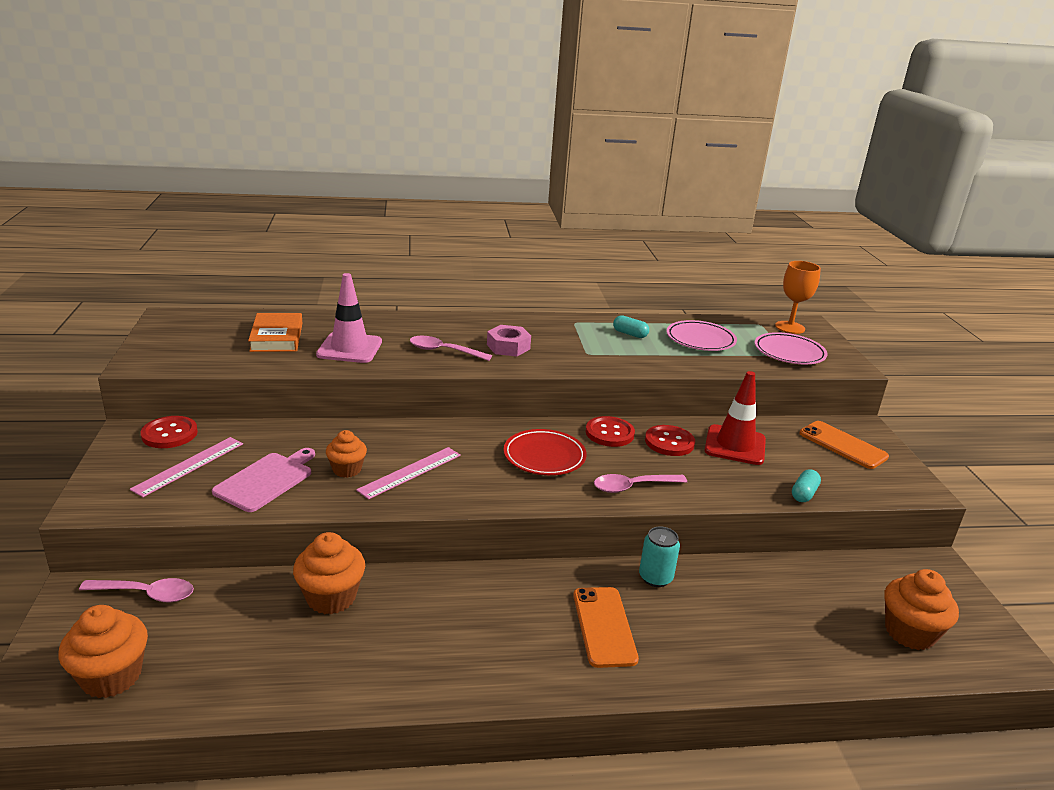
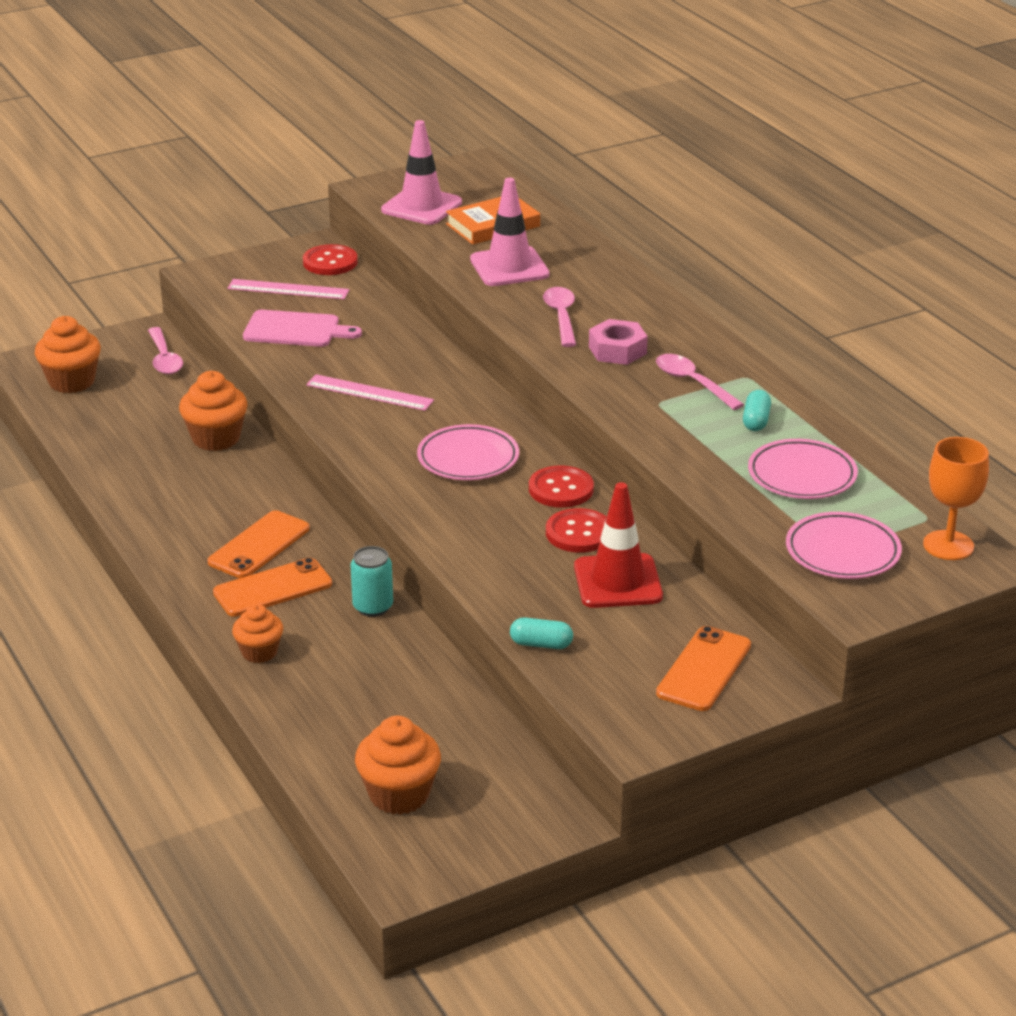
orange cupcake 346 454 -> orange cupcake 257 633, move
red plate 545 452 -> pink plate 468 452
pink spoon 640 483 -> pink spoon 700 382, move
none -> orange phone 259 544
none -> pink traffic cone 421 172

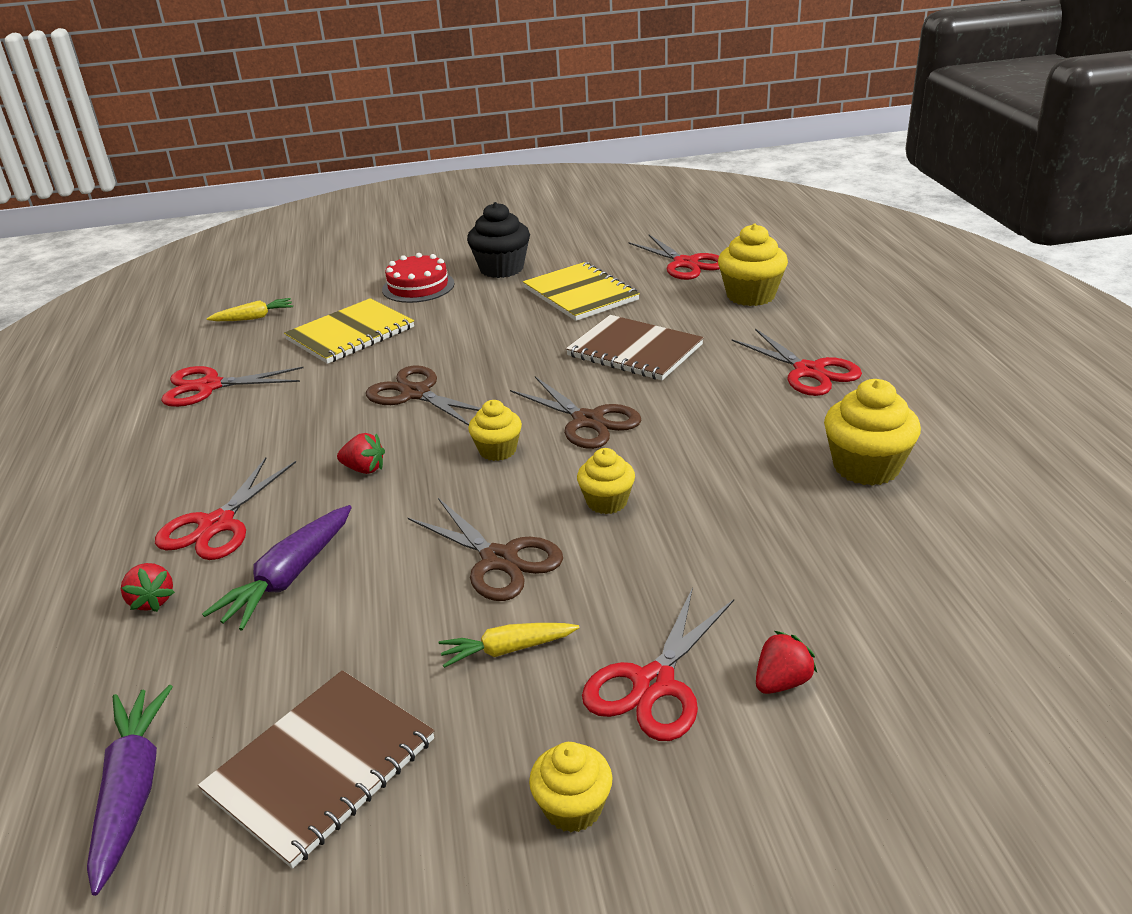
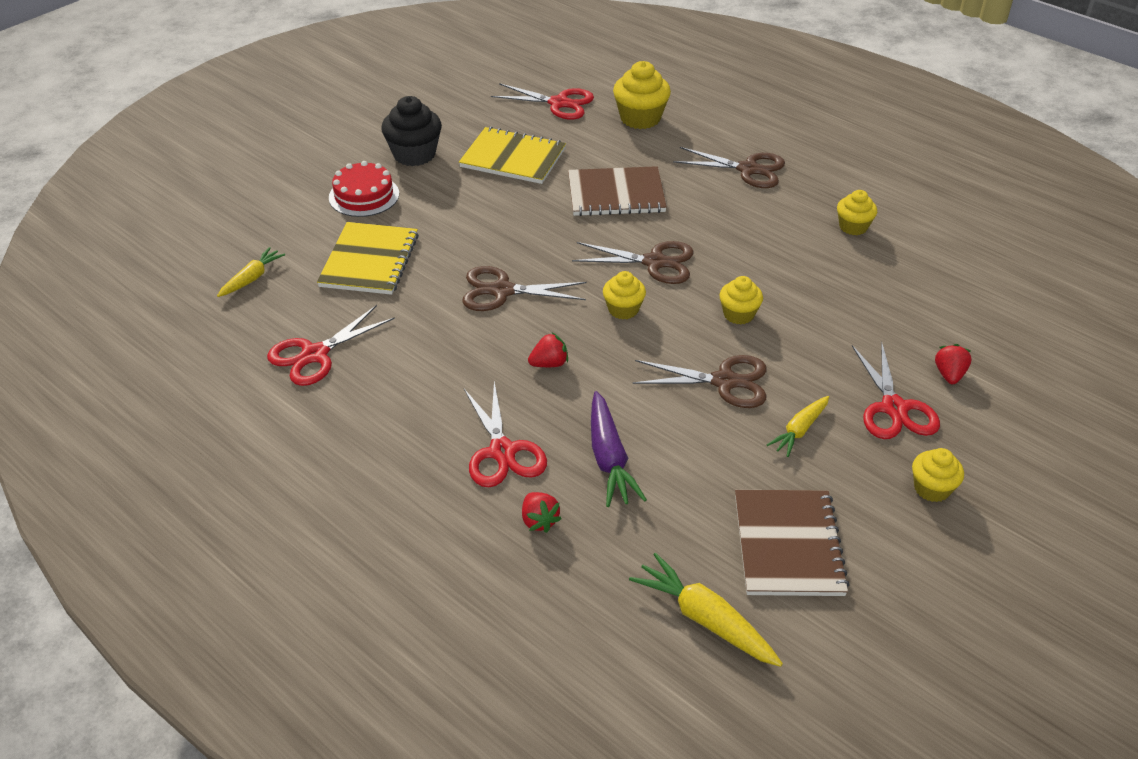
purple carrot 130 790 -> yellow carrot 706 610
red strawberry 148 587 -> red strawberry 542 512, 45 degrees clockwise
red scissors 797 362 -> brown scissors 729 167
yellow cupcake 872 432 -> yellow cupcake 857 212, x0.62

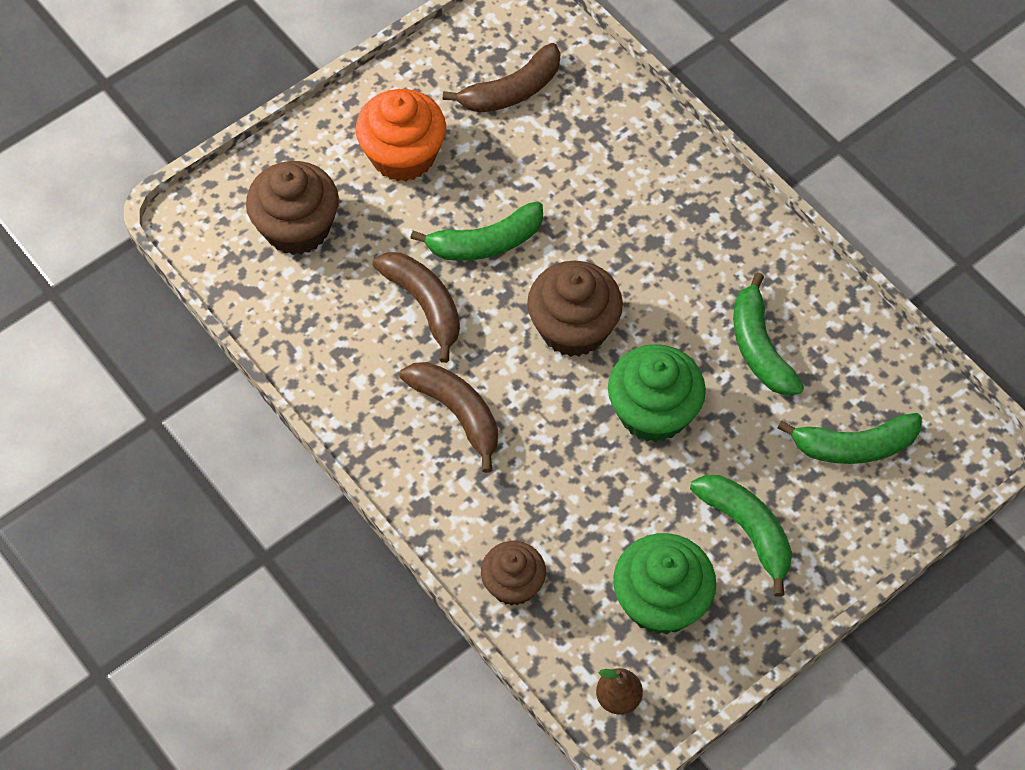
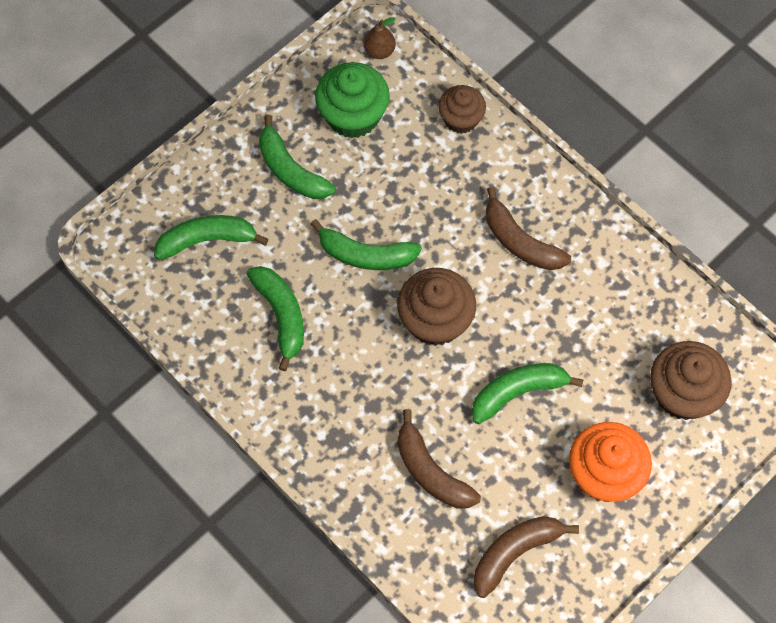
brown banana 416 307 -> brown banana 439 458, move
green cupcake 657 393 -> green banana 366 244

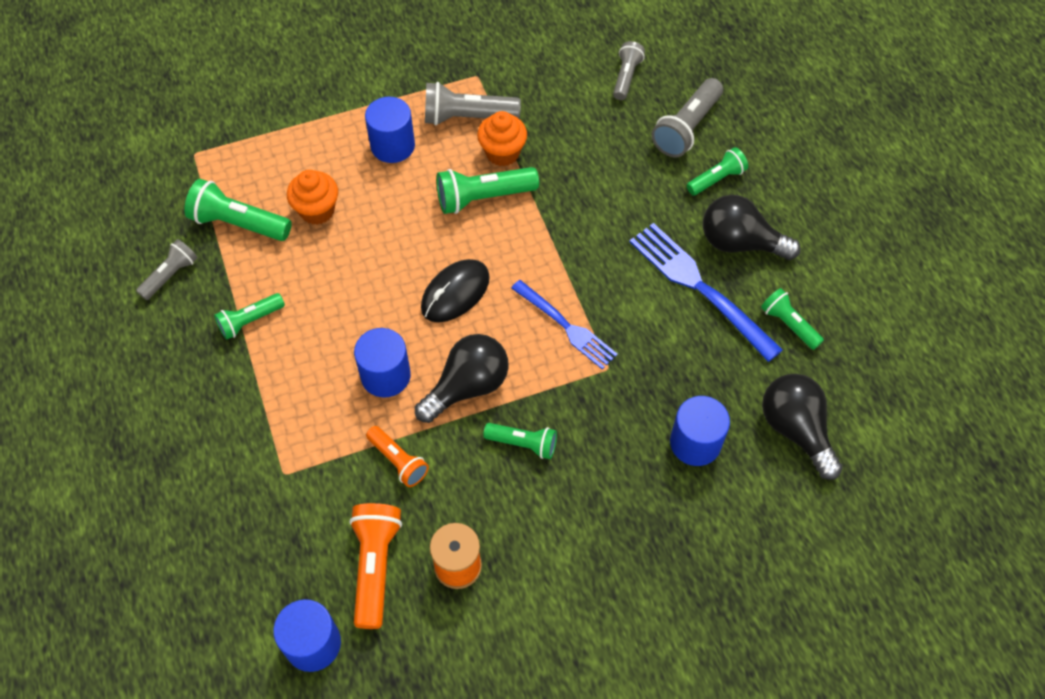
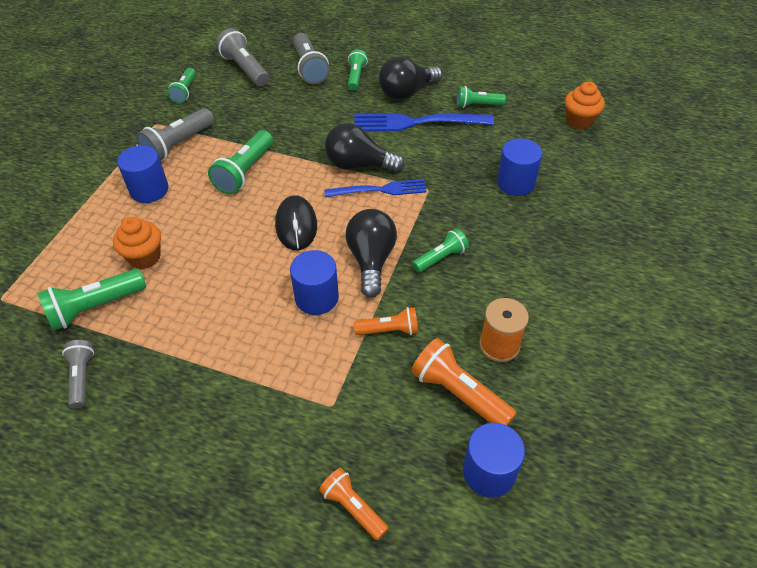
green flashlight 249 316 -> green flashlight 181 85, move
orange cupcake 502 138 -> orange cupcake 585 105, move
grey flashlight 629 70 -> grey flashlight 242 57, x1.57
black light bulb 802 427 -> black light bulb 365 147, move
none -> orange flashlight 354 504

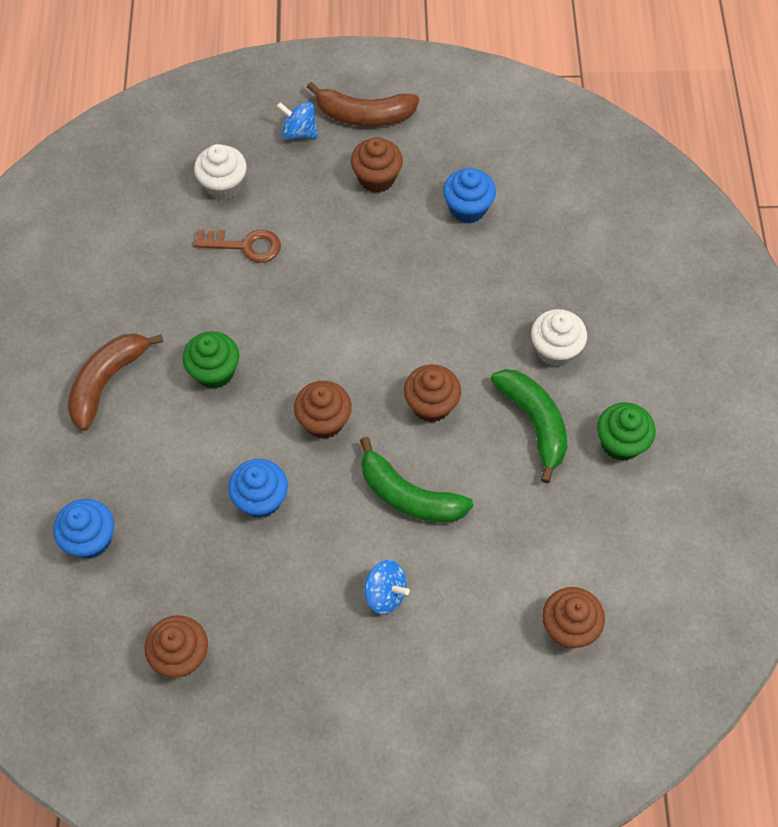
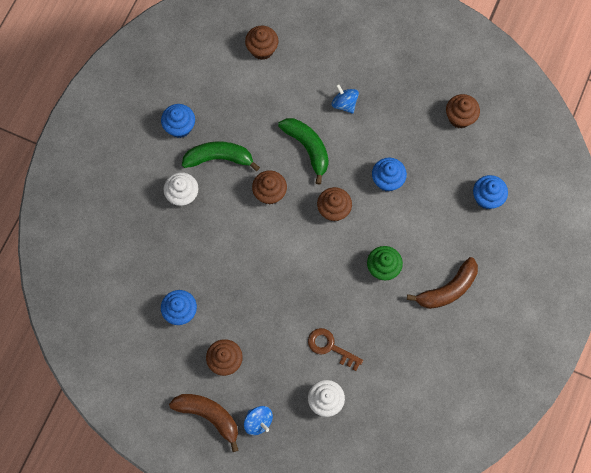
green banana 529 426 -> green banana 221 156, 90 degrees clockwise
green cupcake 626 431 -> blue cupcake 178 121

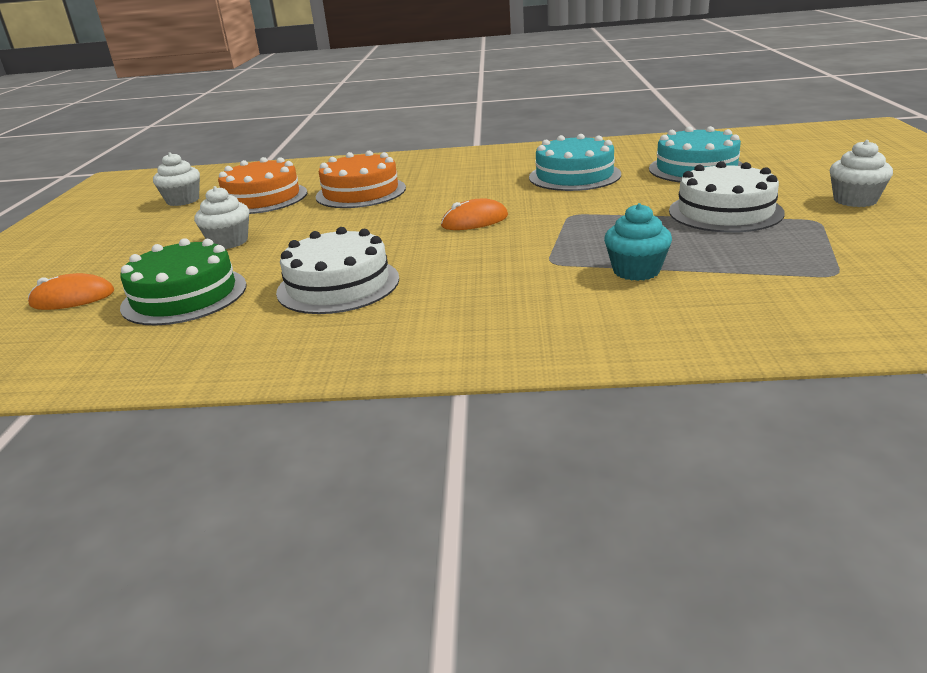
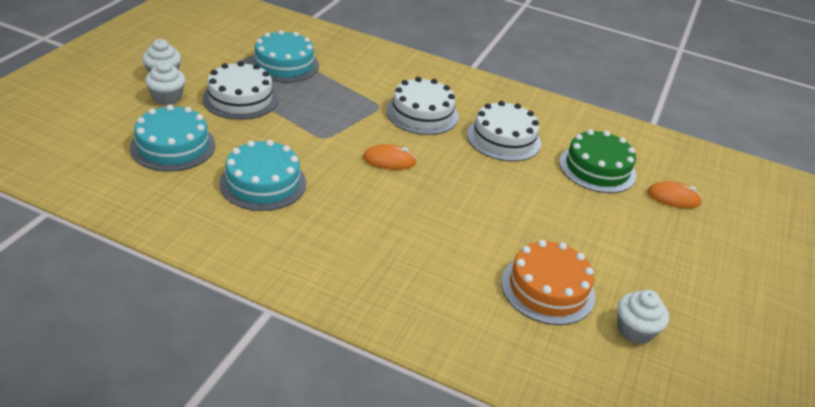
white cupcake 221 217 -> white cupcake 165 82, move
orange cake 361 179 -> none
turquoise cupcake 638 242 -> none
none -> turquoise cake 284 56
none -> white cake 422 106

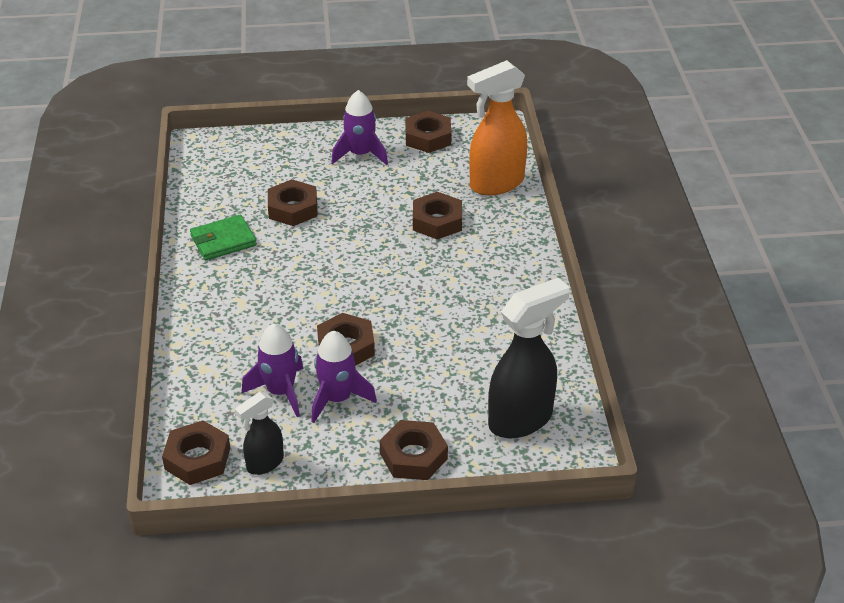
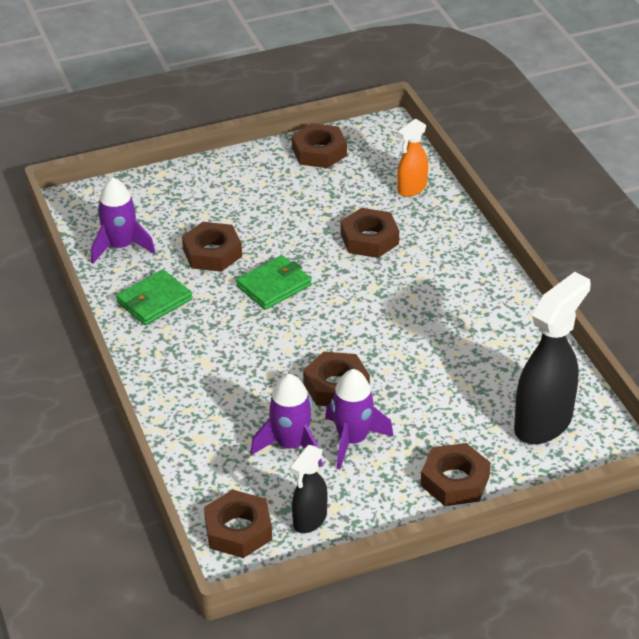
purple rocket 359 127 -> purple rocket 123 220, move
orange spray bottle 497 127 -> orange spray bottle 412 158, x0.55
none -> green wallet 274 282

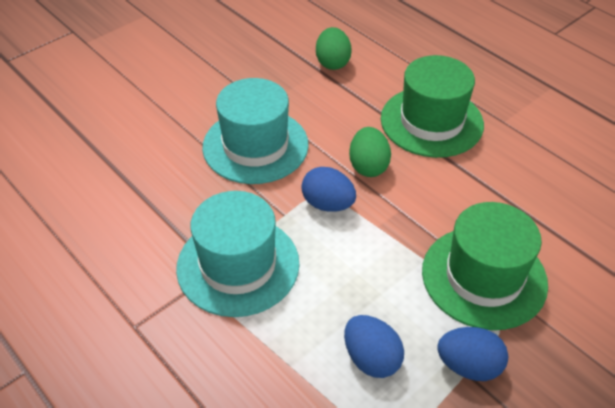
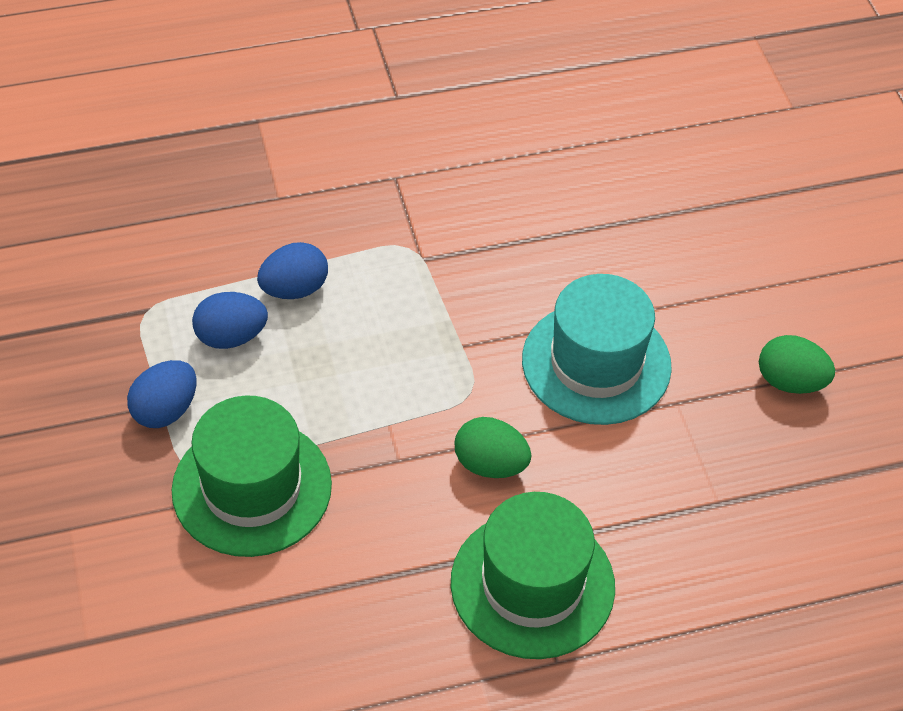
turquoise hat 237 254 -> none
blue egg 328 189 -> blue egg 292 270, move
green egg 334 48 -> green egg 797 364, move

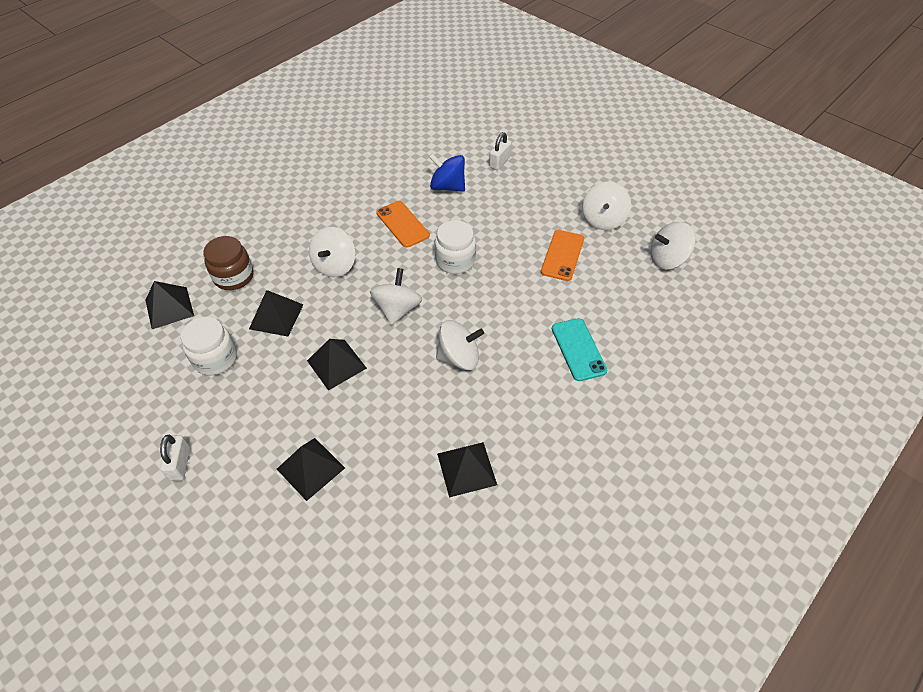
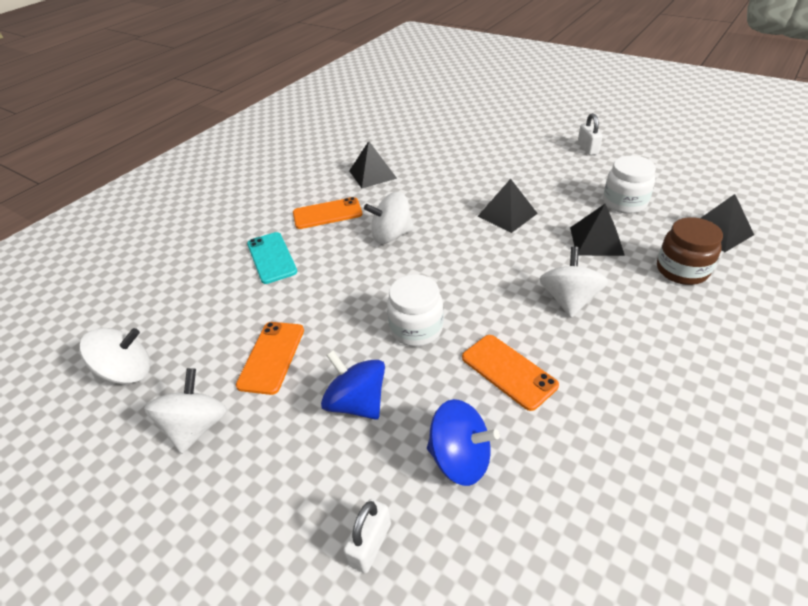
black pyramid 311 469 -> none
white spinning top 396 296 -> none
none -> orange phone 327 213
none -> blue spinning top 353 385

